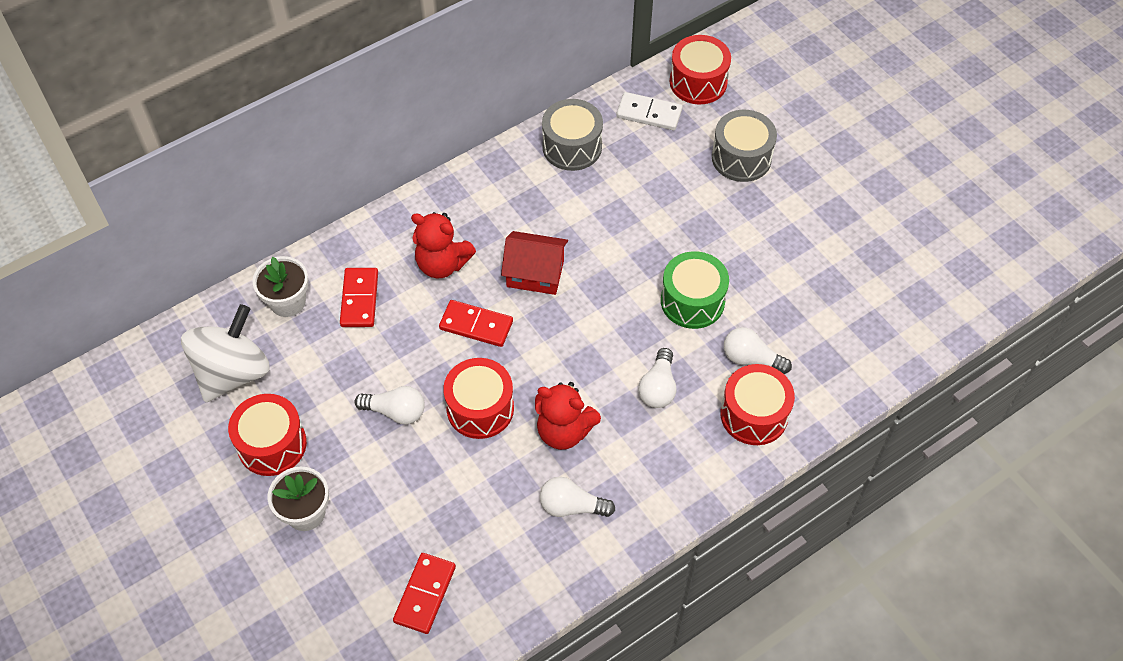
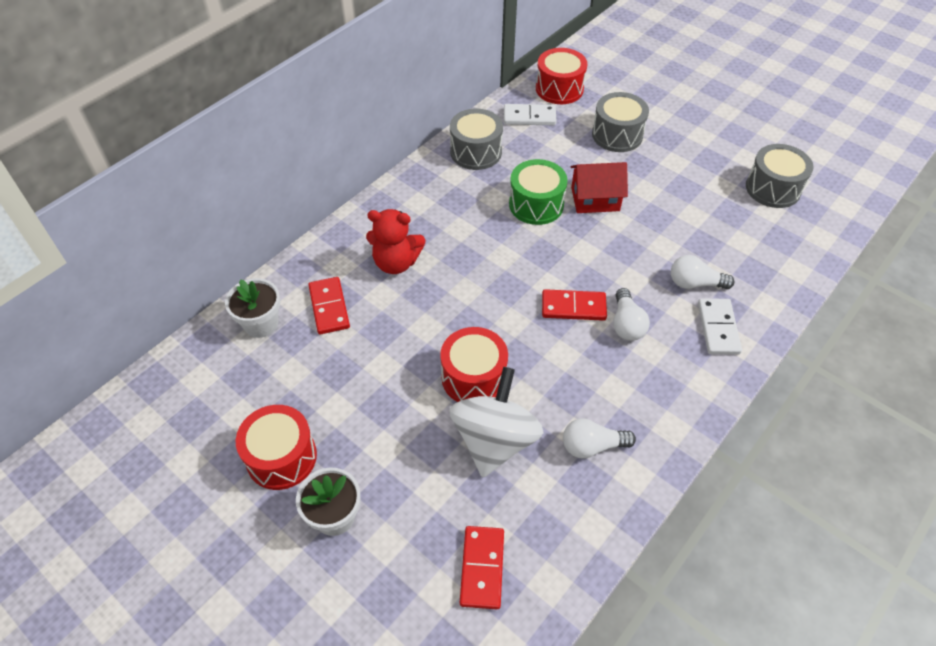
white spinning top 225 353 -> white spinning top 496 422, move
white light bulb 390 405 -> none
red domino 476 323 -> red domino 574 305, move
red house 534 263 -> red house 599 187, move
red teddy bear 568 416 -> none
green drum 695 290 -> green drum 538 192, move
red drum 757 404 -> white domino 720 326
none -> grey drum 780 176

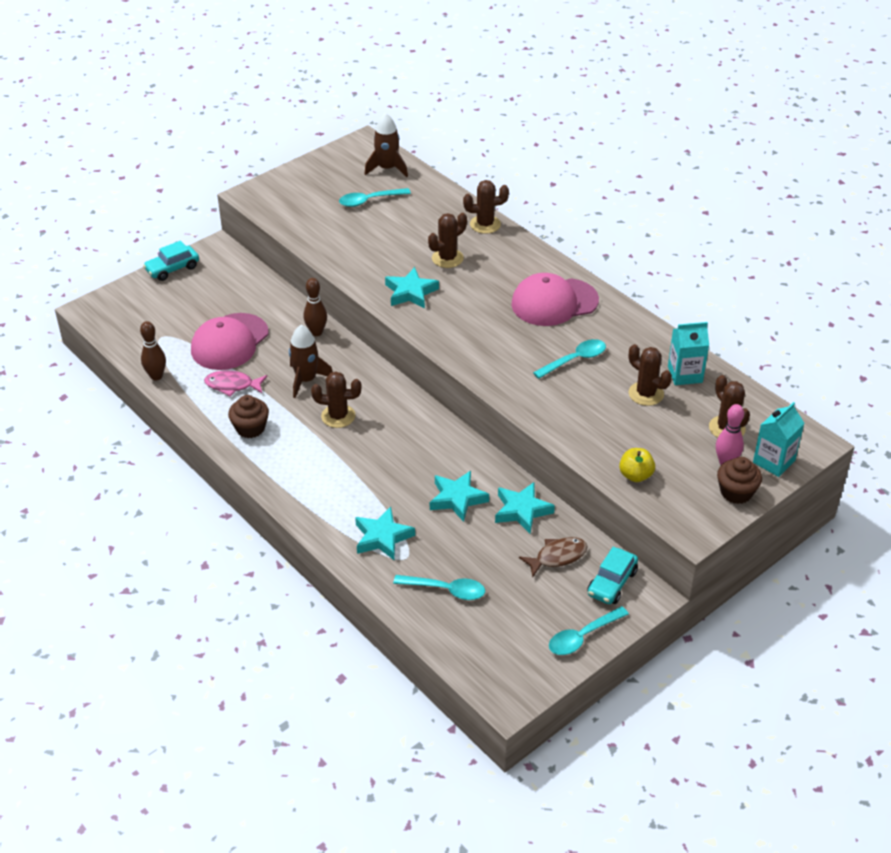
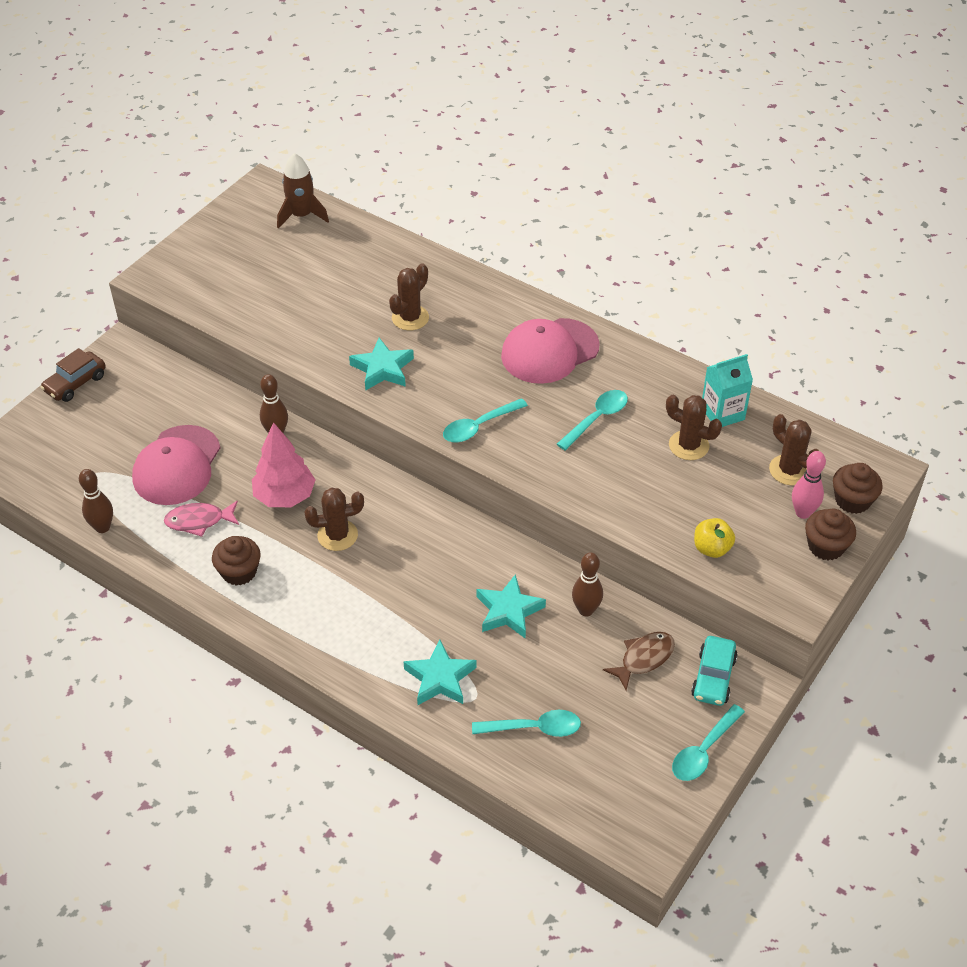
turquoise car 171 261 -> brown car 72 375
brown rocket 311 361 -> pink tree 283 464
turquoise spoon 375 197 -> turquoise spoon 485 420, move
brown cactus 486 207 -> none
turquoise star 525 508 -> brown bowling pin 587 584
turquoise carton 778 439 -> brown cupcake 858 488

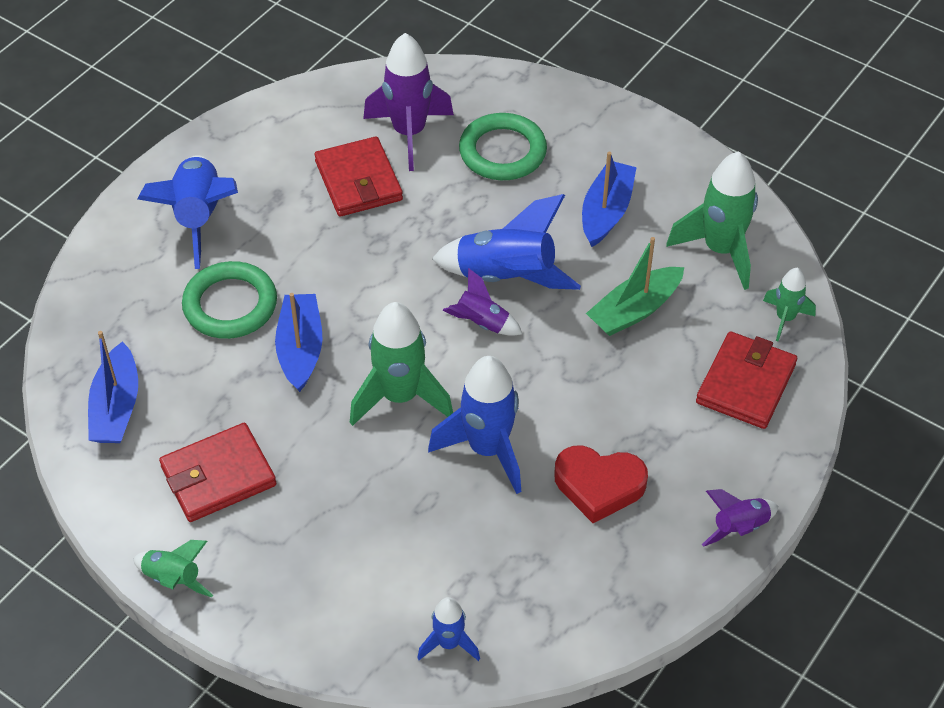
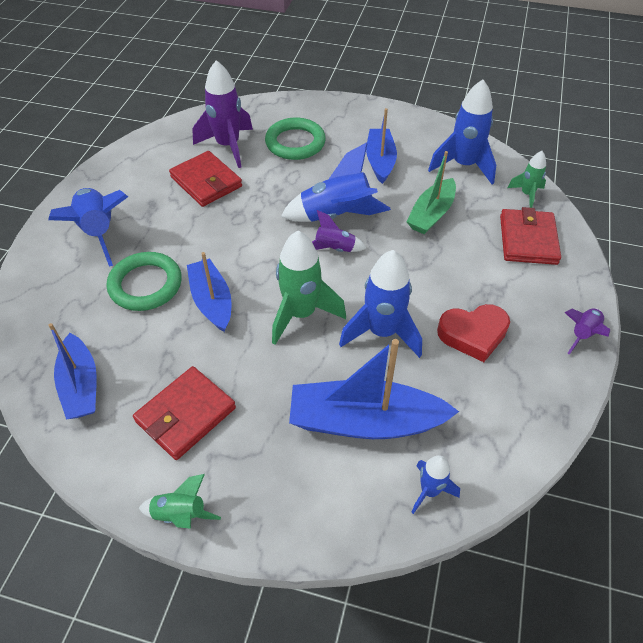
green rocket 712 220 -> blue rocket 462 132
none -> blue boat 374 389

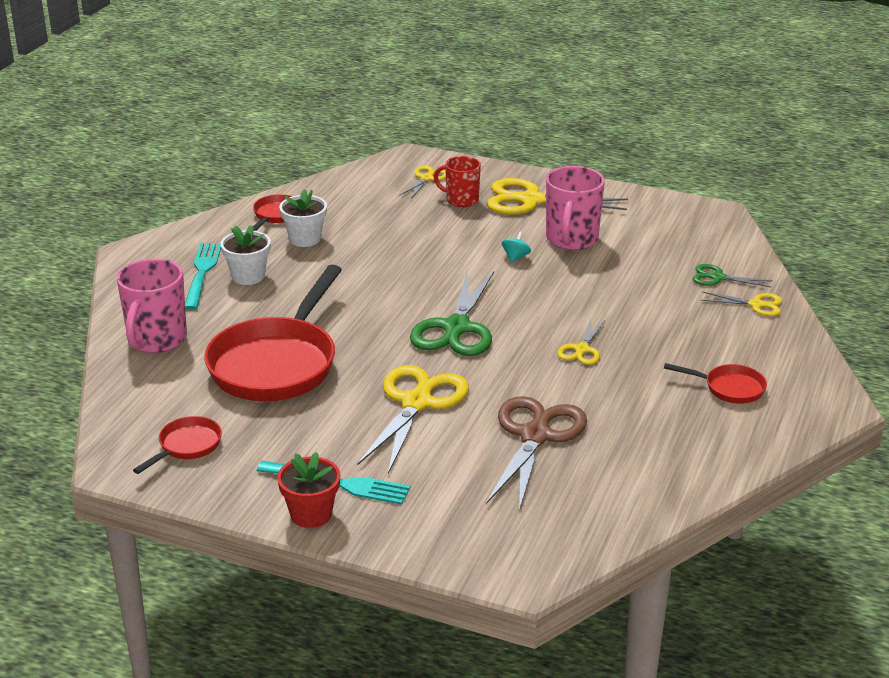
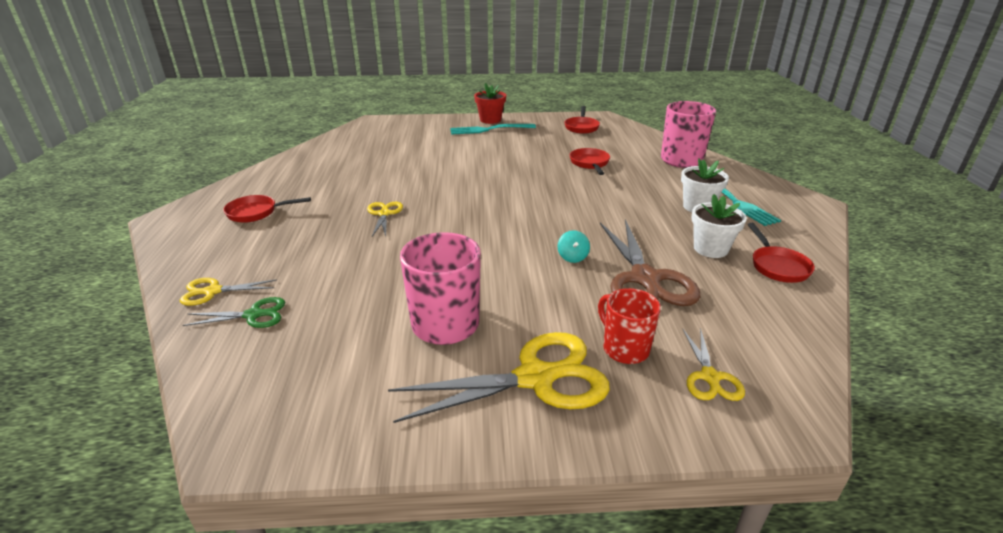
red pan 273 333 -> red pan 590 161, x0.45
yellow scissors 413 419 -> none
green scissors 452 313 -> none
red mug 457 181 -> red mug 629 326, 120 degrees counterclockwise
brown scissors 536 454 -> brown scissors 650 262, move
turquoise spinning top 516 247 -> turquoise spinning top 574 246, move

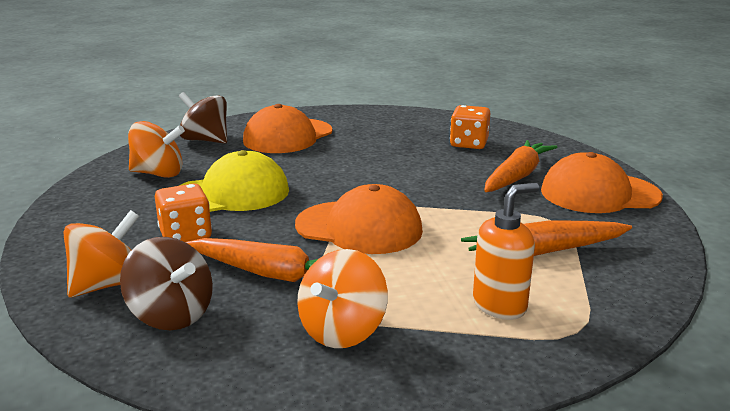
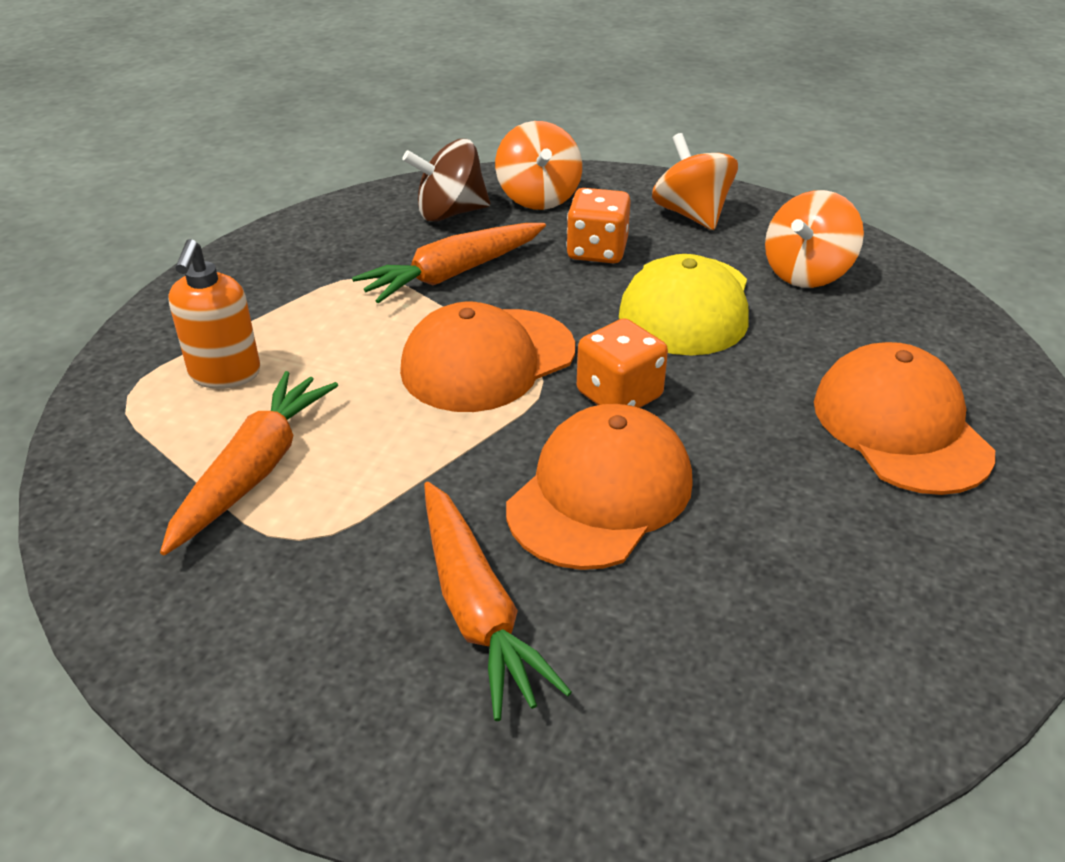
brown spinning top 203 118 -> none
orange spinning top 342 298 -> orange spinning top 695 181, move
orange dice 470 127 -> orange dice 622 363, move
orange cap 602 182 -> orange cap 599 487, move

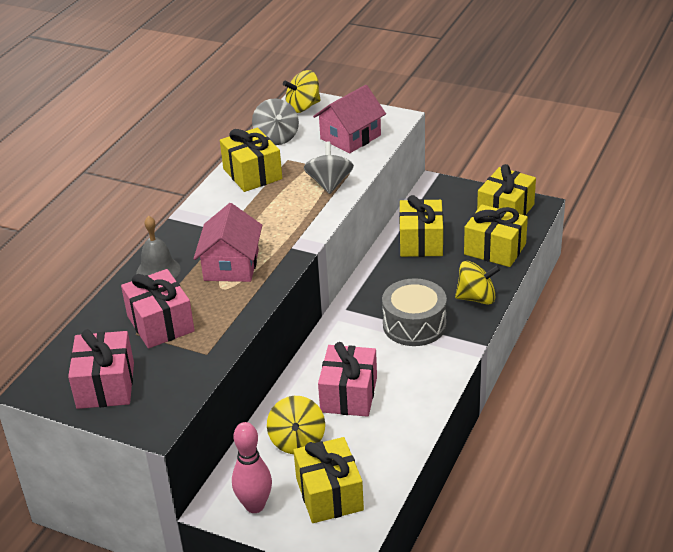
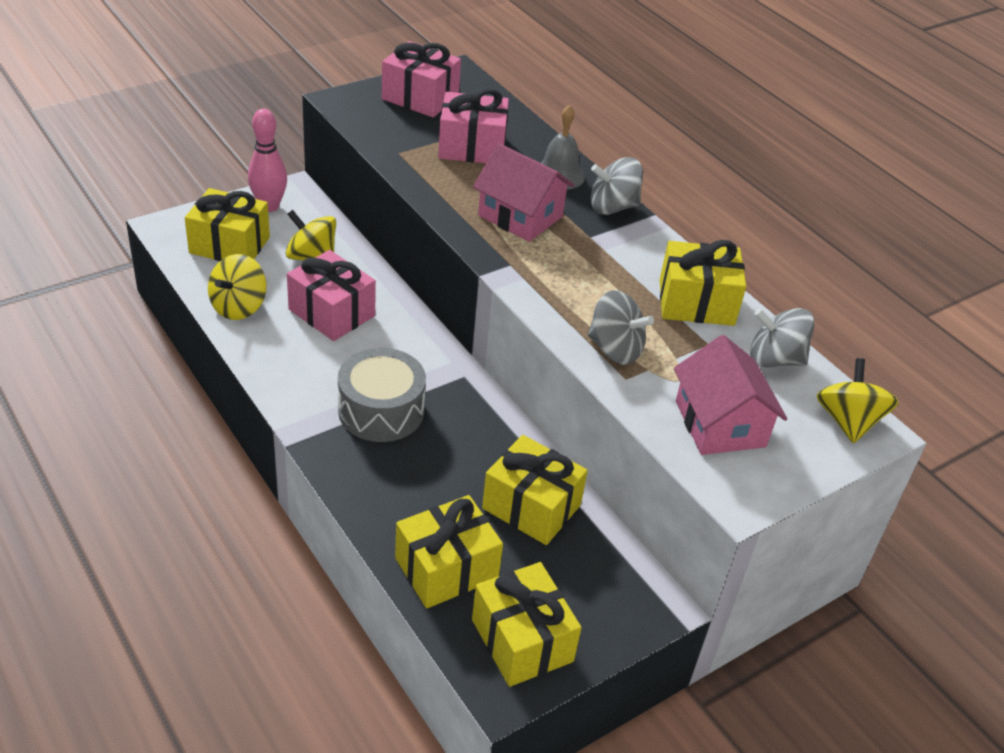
yellow spinning top 478 283 -> yellow spinning top 237 287, move
none -> grey spinning top 617 186

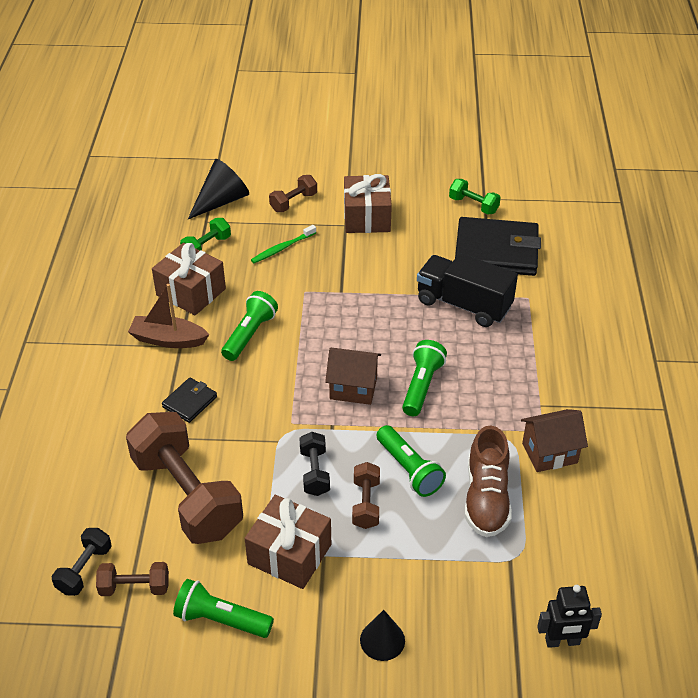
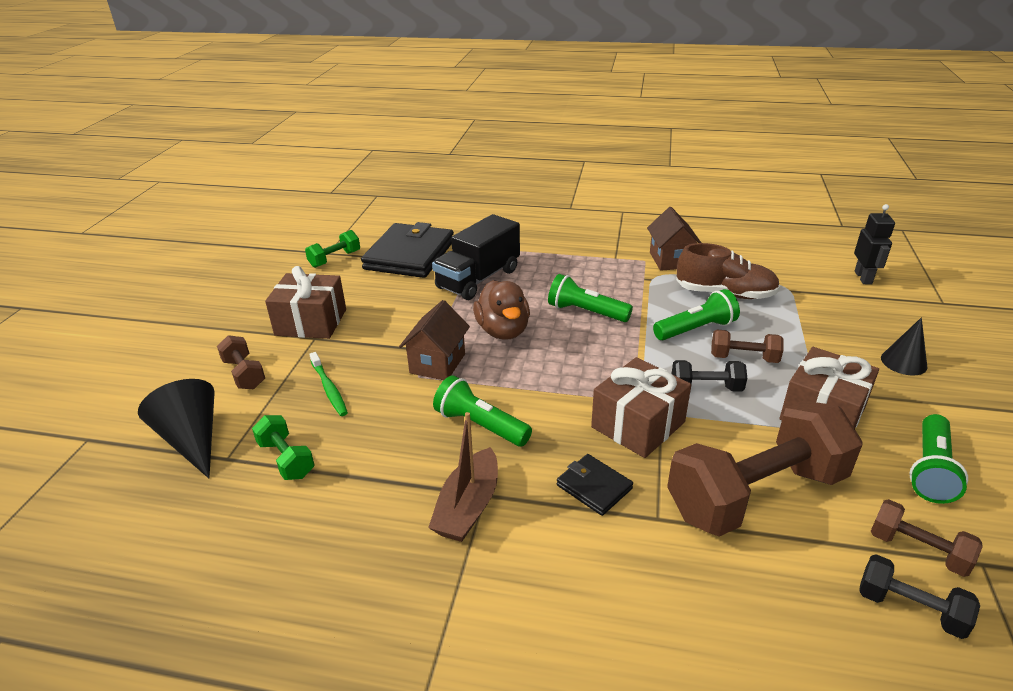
brown dumbbell 132 579 -> brown dumbbell 927 538, 60 degrees counterclockwise
brown gift 189 279 -> brown gift 641 407, move
brown house 353 376 -> brown house 434 340, move
none -> brown duck 501 310

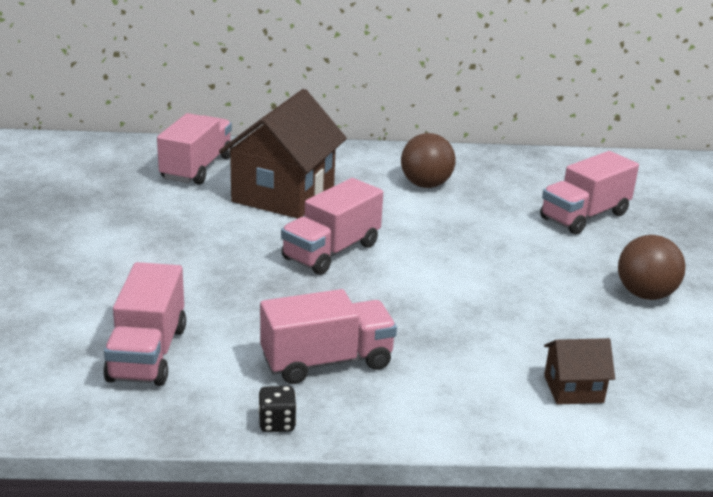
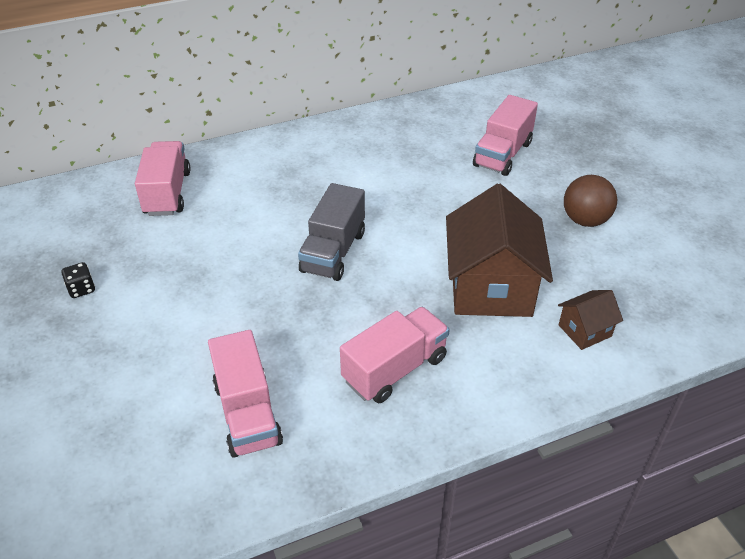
brown house 283 154 -> brown house 499 250, move
black dice 277 409 -> black dice 78 280, move
pink truck 332 226 -> grey truck 331 232
brown ball 428 160 -> none

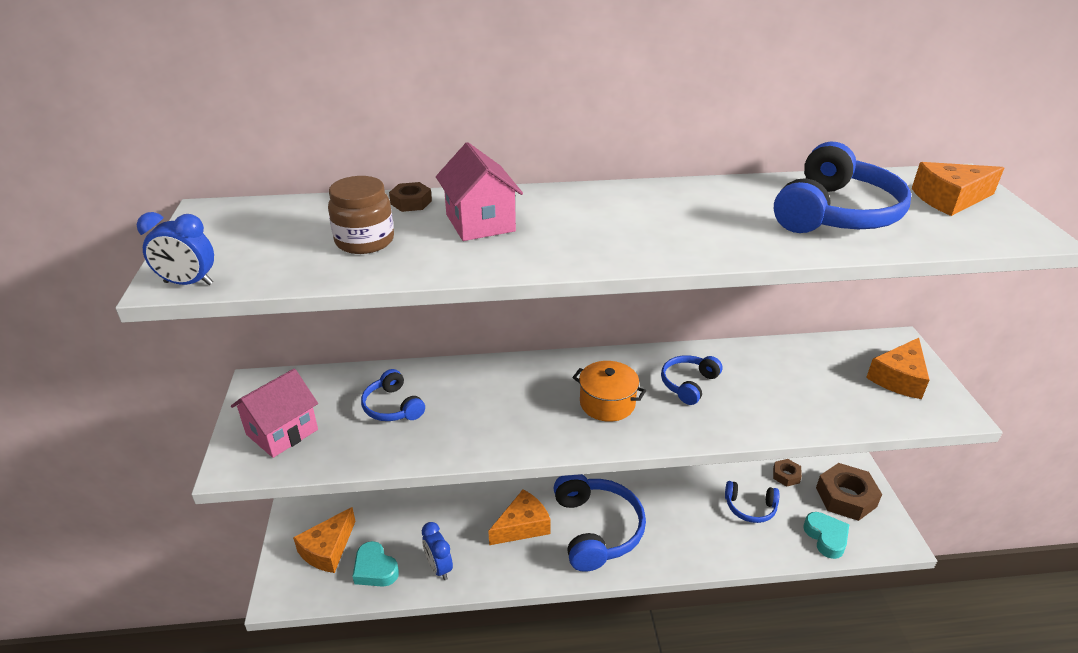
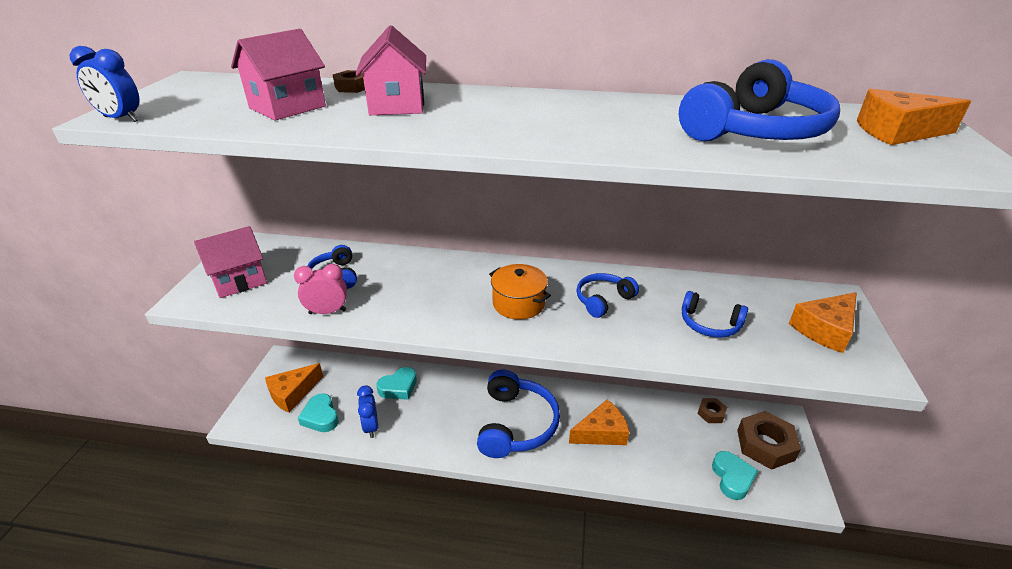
brown jar 361 215 -> pink house 278 74
orange cheese 519 517 -> orange cheese 599 422, move
blue headphones 752 502 -> blue headphones 715 314, move
none -> pink clock 320 289
none -> turquoise heart 396 383

